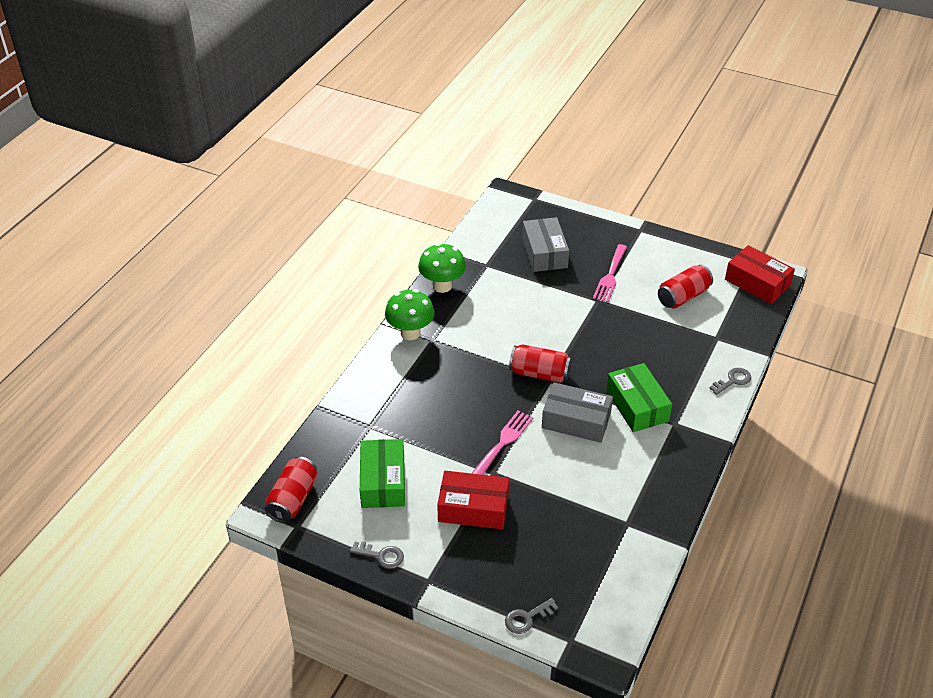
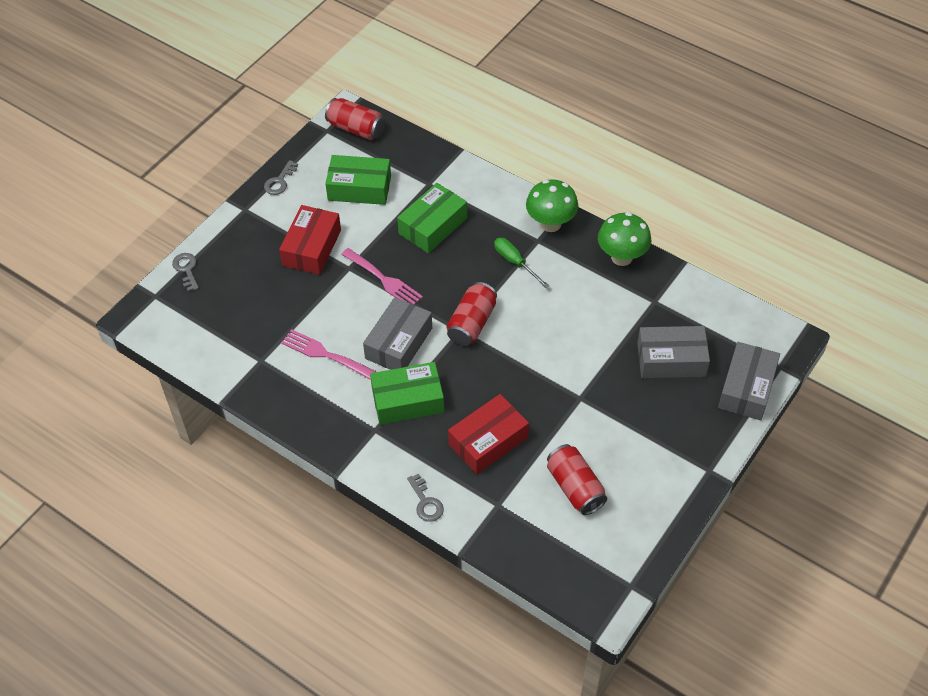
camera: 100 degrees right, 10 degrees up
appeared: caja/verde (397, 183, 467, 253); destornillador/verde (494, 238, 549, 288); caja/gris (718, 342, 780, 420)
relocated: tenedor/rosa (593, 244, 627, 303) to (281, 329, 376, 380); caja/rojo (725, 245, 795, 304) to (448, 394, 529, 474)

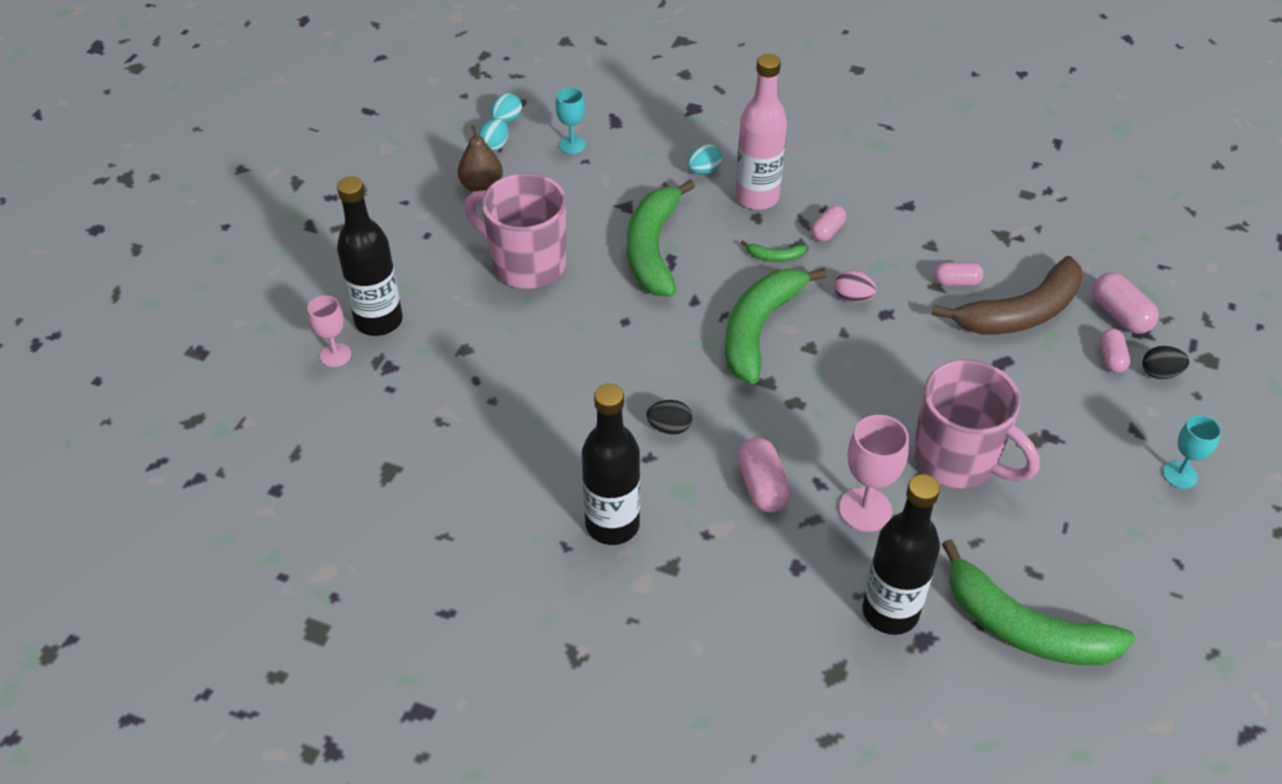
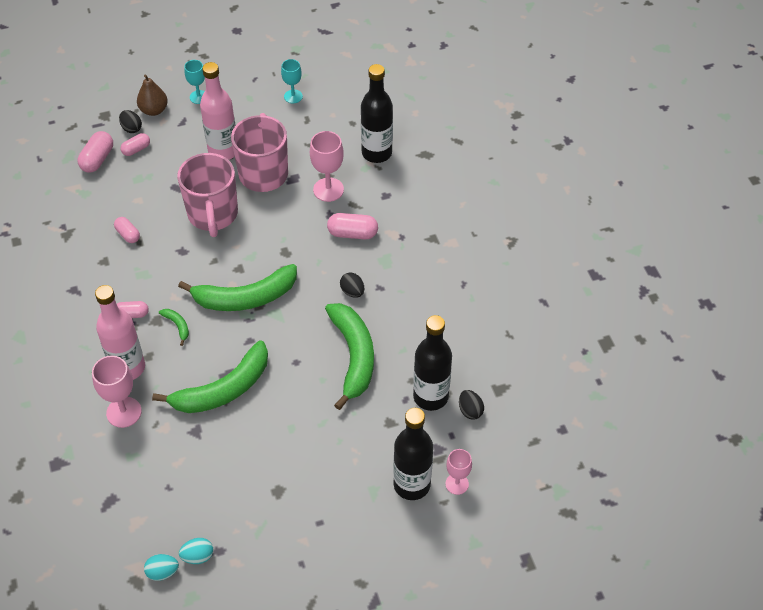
camera: 130 degrees left, 5 degrees up
missing: plátano/marrón (932, 256, 1082, 335); huevo/rosa (834, 270, 877, 302)
appeared: botella/rosa (200, 62, 236, 160); huevo/negro (459, 390, 484, 420)
relocated: copa/turquesa (556, 87, 586, 154) to (281, 59, 303, 104); pera/marrón (458, 125, 503, 192) to (137, 74, 168, 116); taza/rosa (465, 173, 566, 288) to (177, 153, 238, 237); botella/negro (582, 384, 640, 545) to (413, 315, 452, 411); plátano/verde (942, 539, 1135, 665) to (325, 303, 374, 410)
exchanged: huevo/turquesa (687, 144, 722, 175) to copa/rosa (92, 356, 142, 428)
spun: cápsula/rosa (737, 437, 791, 513) = (327, 213, 378, 239) 60 degrees clockwise

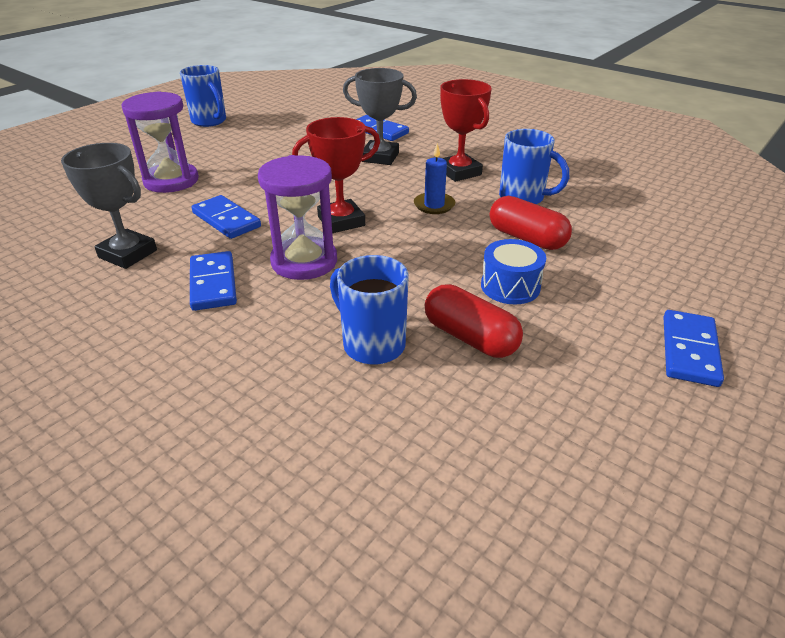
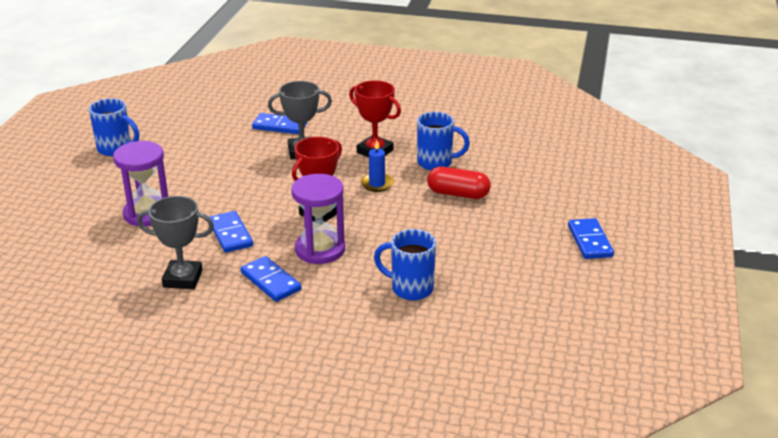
camera: 25 degrees left, 5 degrees down
missing: tambor/azul (481, 239, 546, 305); cápsula/rojo (425, 284, 523, 358)
spun: ficha de dominó/azul (192, 195, 261, 239) = (209, 211, 253, 253) 45 degrees clockwise

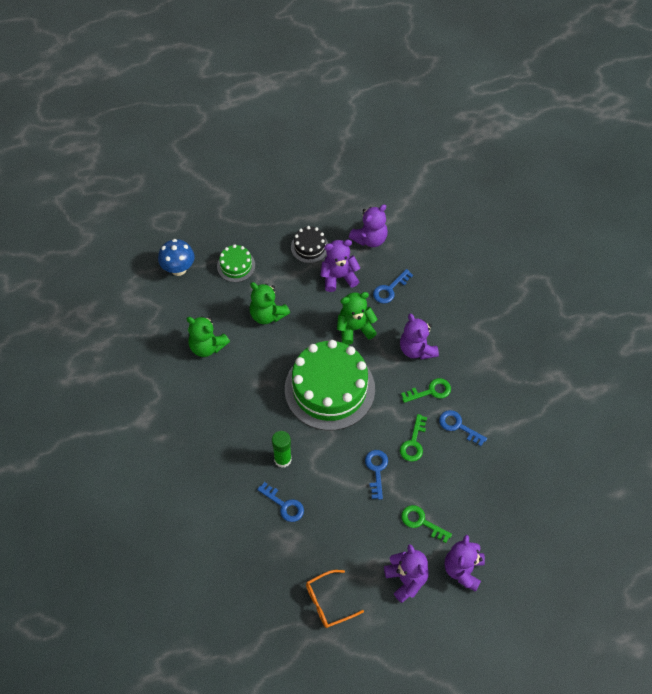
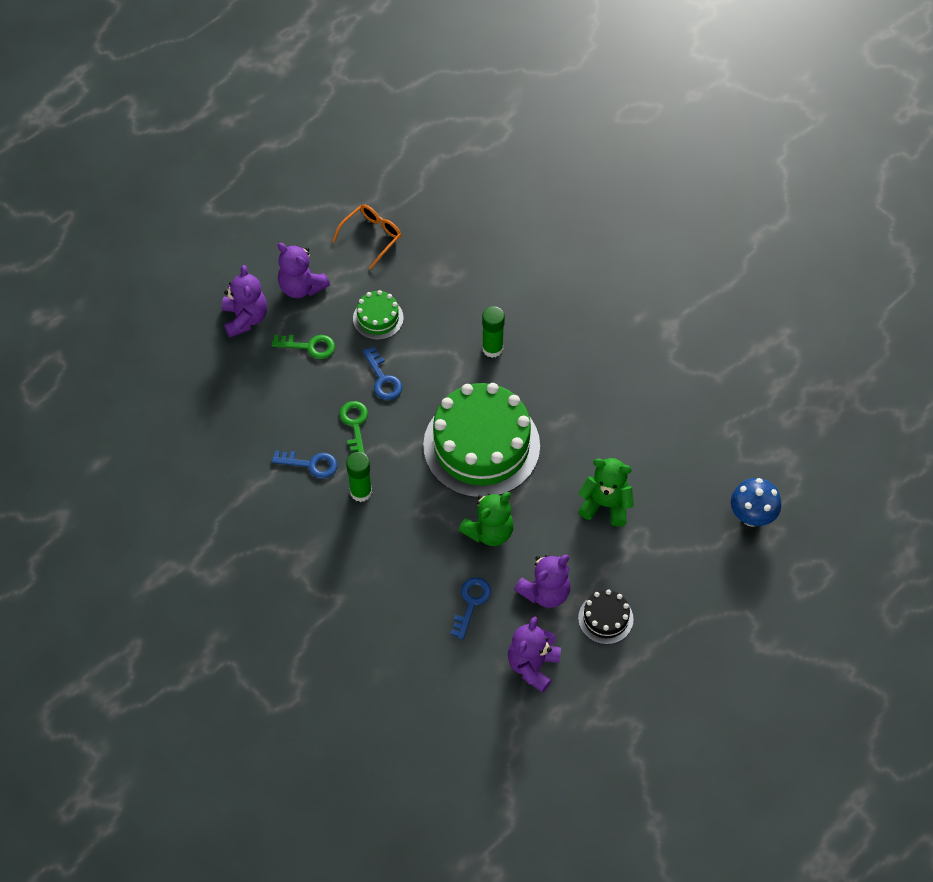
camera: 155 degrees right, 0 degrees up
missing: osito/morado (400, 313, 439, 359); osito/verde (186, 316, 230, 357); llave/azul (257, 482, 304, 522)
relocated: tarta/verde (217, 244, 255, 282) to (353, 290, 404, 340)
exchanged: llave/verde (401, 378, 451, 403) to barra de pegamento/verde (346, 452, 372, 502)

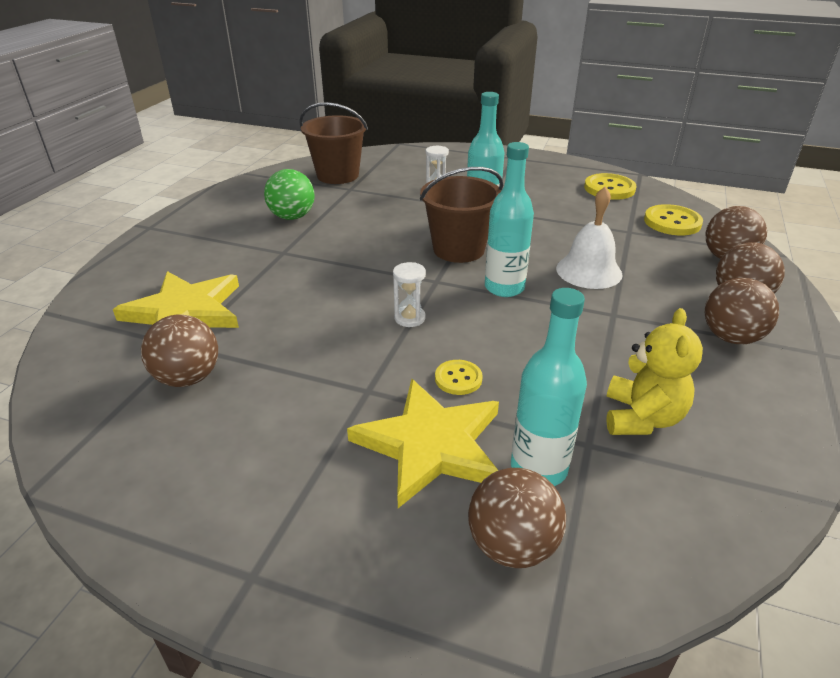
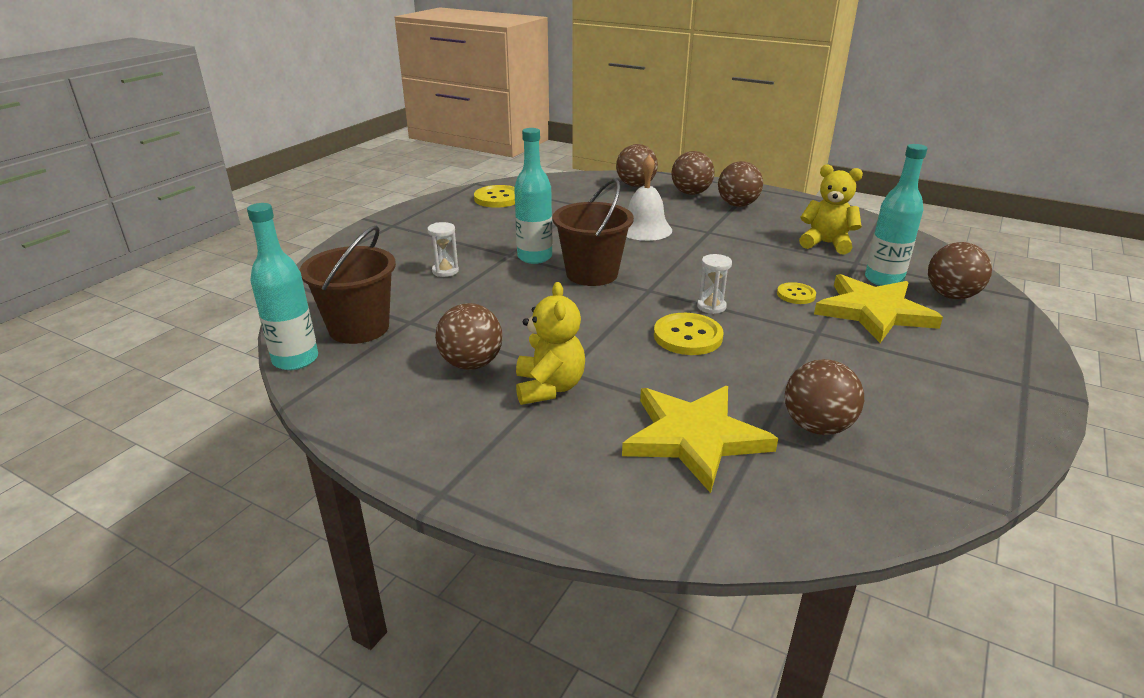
camera: 80 degrees left, 5 degrees down
appeared: osito/amarillo (516, 282, 585, 405)
relocated: botella/turquesa (485, 142, 534, 297) to (247, 203, 318, 370); botón/amarillo (644, 204, 703, 235) to (654, 313, 723, 355)
colour: pelota/verde (264, 169, 315, 220) to pelota/marrón (435, 303, 502, 370)

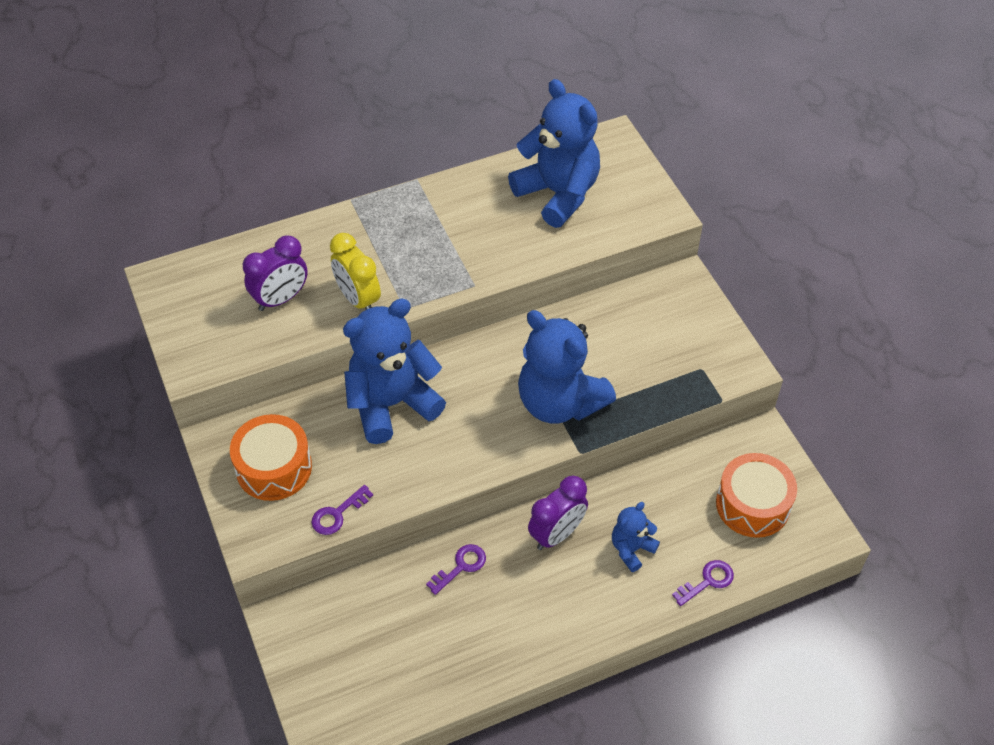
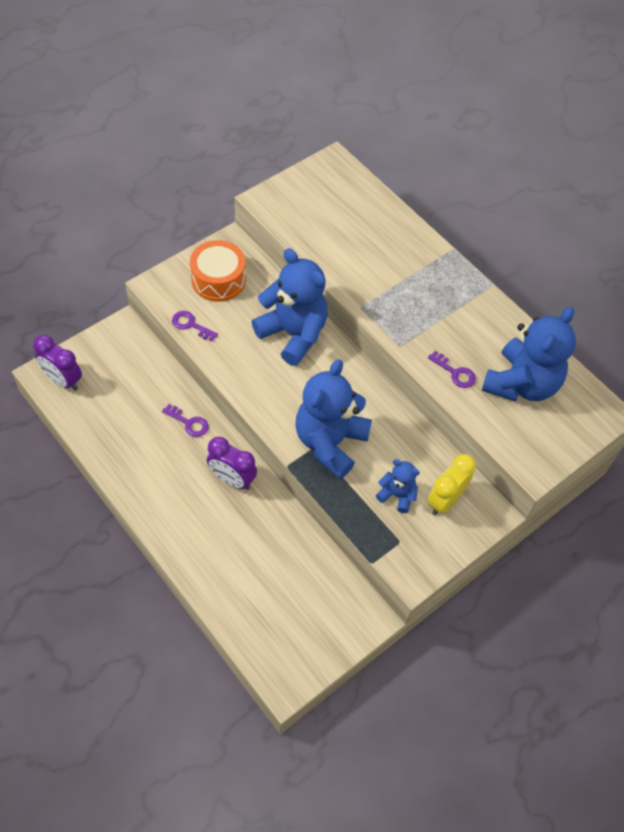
camera: 70 degrees right, 5 degrees up
missing: tambor/naranja (716, 453, 797, 538)
relocated: despertador/amarillo (330, 233, 381, 310) to (428, 454, 476, 515); despertador/morado (243, 235, 308, 311) to (33, 335, 82, 391); osito/azul (612, 502, 660, 572) to (376, 459, 420, 513); llave/morado (672, 560, 734, 606) to (428, 351, 476, 388)

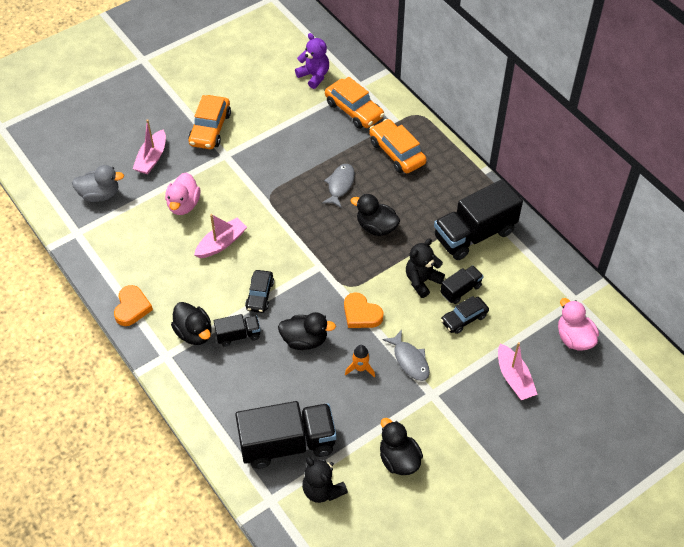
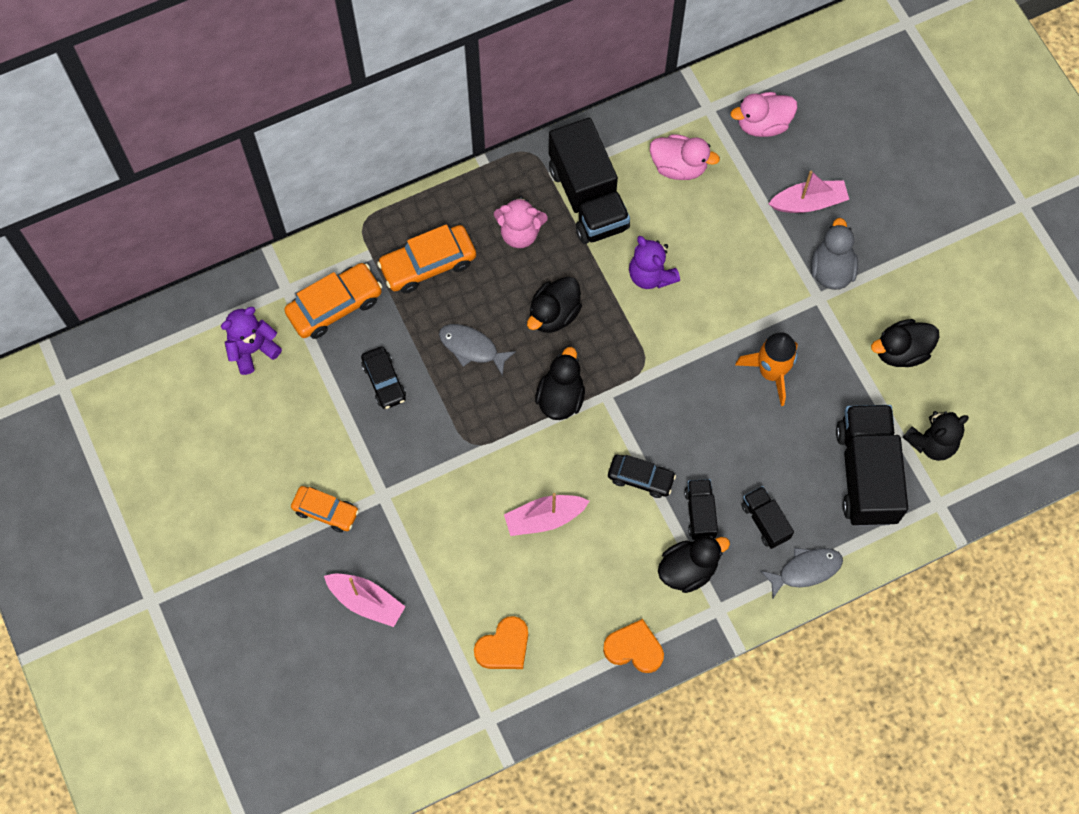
camera: 80 degrees left, 15 degrees up
appeared: osito/rosa (494, 196, 548, 248)
relocated: pato/gris (72, 165, 124, 202) to (811, 218, 858, 290); pato/rosa (165, 172, 200, 215) to (650, 134, 720, 180); camión/negro (440, 265, 484, 304) to (741, 486, 794, 549); corazón/naranja (344, 292, 384, 328) to (474, 616, 528, 669); coche/negro (441, 296, 489, 334) to (361, 347, 406, 409); pato/negro (278, 312, 336, 350) to (535, 347, 585, 420); pez/gris (382, 330, 430, 381) to (760, 548, 843, 598)
colour: osito/negro (406, 238, 445, 298) to osito/morado (629, 236, 680, 289)
spun: barco/rosa (194, 214, 247, 258) = (504, 493, 589, 536) 75 degrees counterclockwise
size: coche/naranja (188, 95, 231, 149) = (291, 486, 359, 532) x0.66; cohete/naranja (345, 345, 375, 378) = (735, 332, 798, 406) x1.68

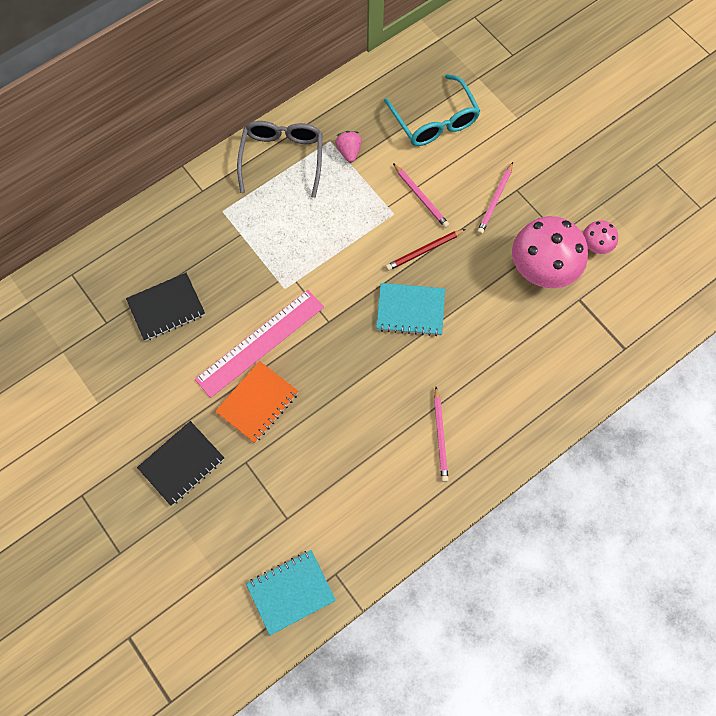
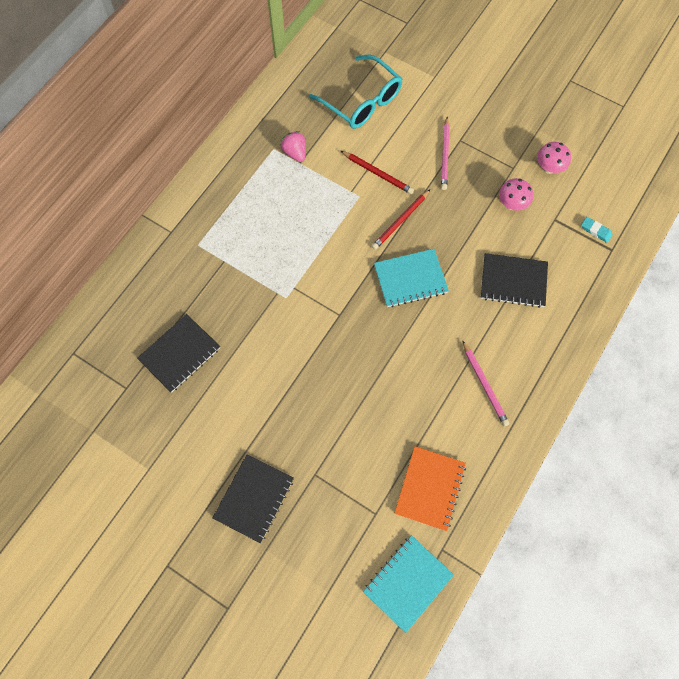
camera: 20 degrees left, 0 degrees up
missing: gafas/gris (237, 121, 323, 198); regla/rosa (195, 290, 324, 398)
appeared: goma de borrar/turquesa (581, 217, 612, 243); cuaderno/negro (481, 253, 548, 308)
relocated: cuaderno/naranja (215, 361, 299, 443) to (394, 446, 466, 531)
colour: lápiz/rosa (393, 163, 449, 228) to lápiz/rojo (341, 151, 414, 194)
size: seta/rosa (512, 216, 588, 288) = (499, 178, 533, 211) x0.48

